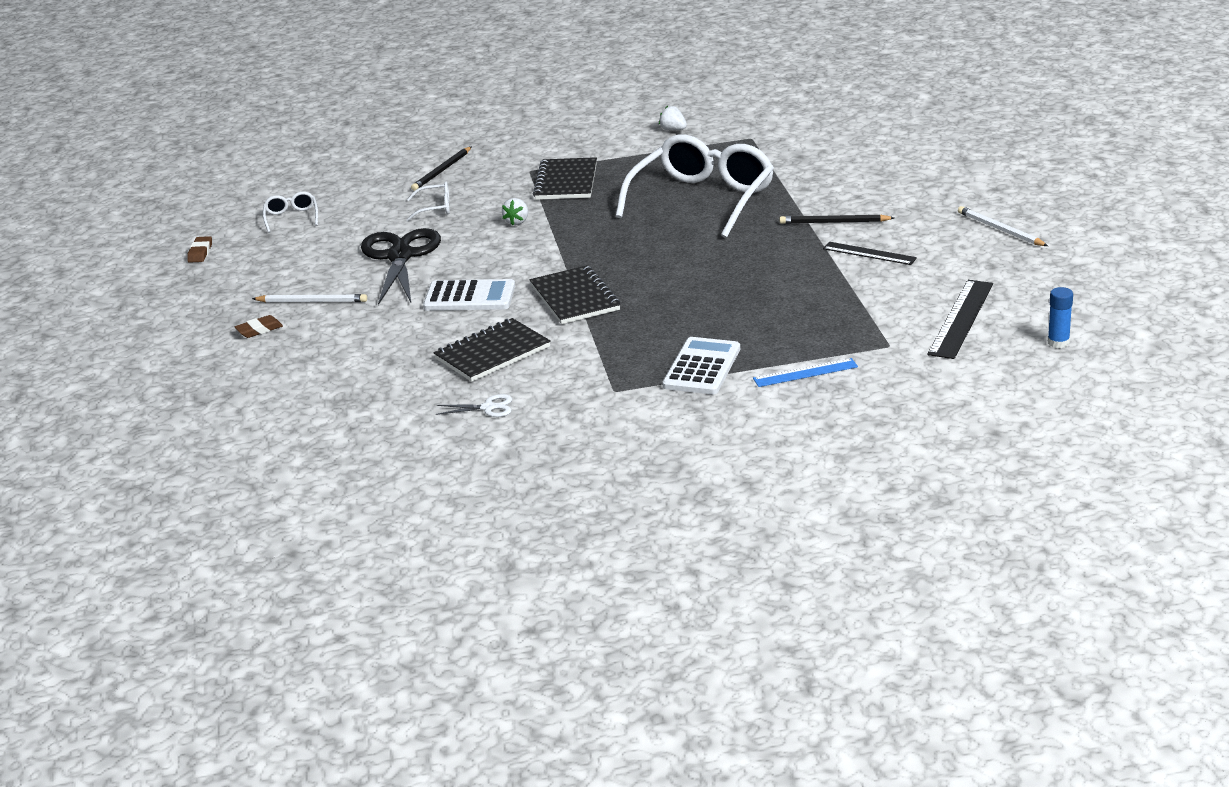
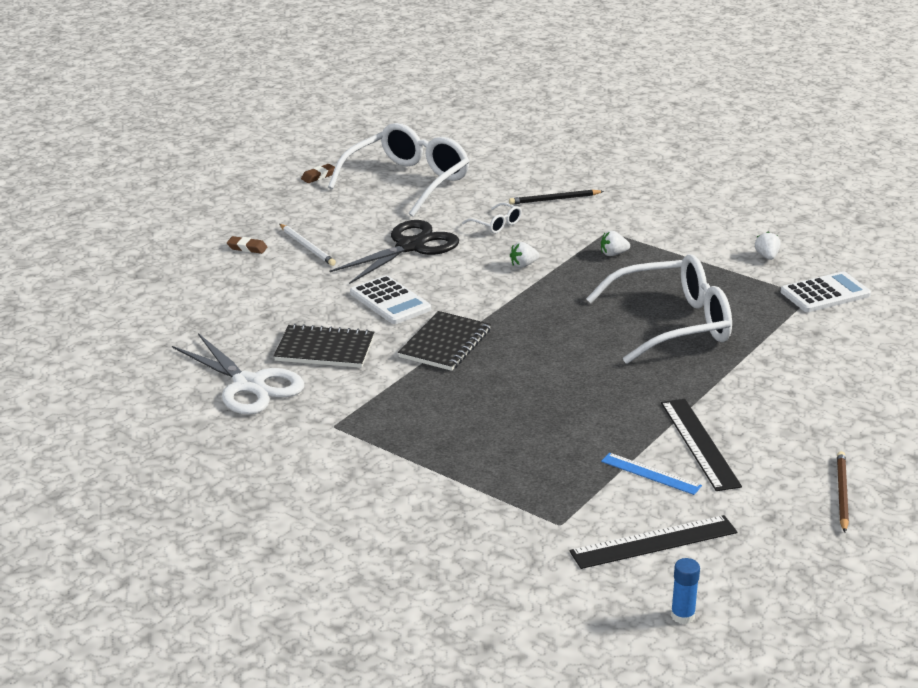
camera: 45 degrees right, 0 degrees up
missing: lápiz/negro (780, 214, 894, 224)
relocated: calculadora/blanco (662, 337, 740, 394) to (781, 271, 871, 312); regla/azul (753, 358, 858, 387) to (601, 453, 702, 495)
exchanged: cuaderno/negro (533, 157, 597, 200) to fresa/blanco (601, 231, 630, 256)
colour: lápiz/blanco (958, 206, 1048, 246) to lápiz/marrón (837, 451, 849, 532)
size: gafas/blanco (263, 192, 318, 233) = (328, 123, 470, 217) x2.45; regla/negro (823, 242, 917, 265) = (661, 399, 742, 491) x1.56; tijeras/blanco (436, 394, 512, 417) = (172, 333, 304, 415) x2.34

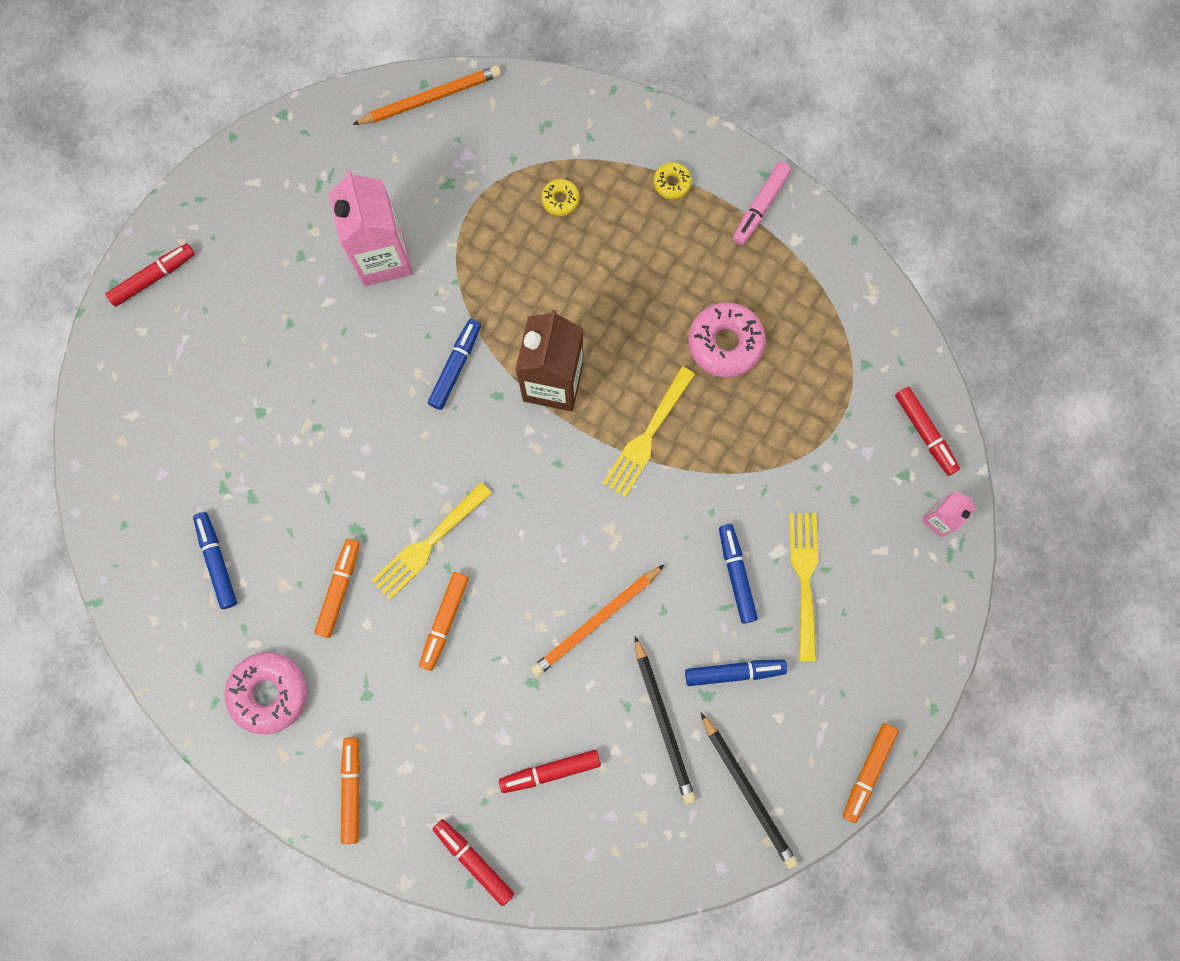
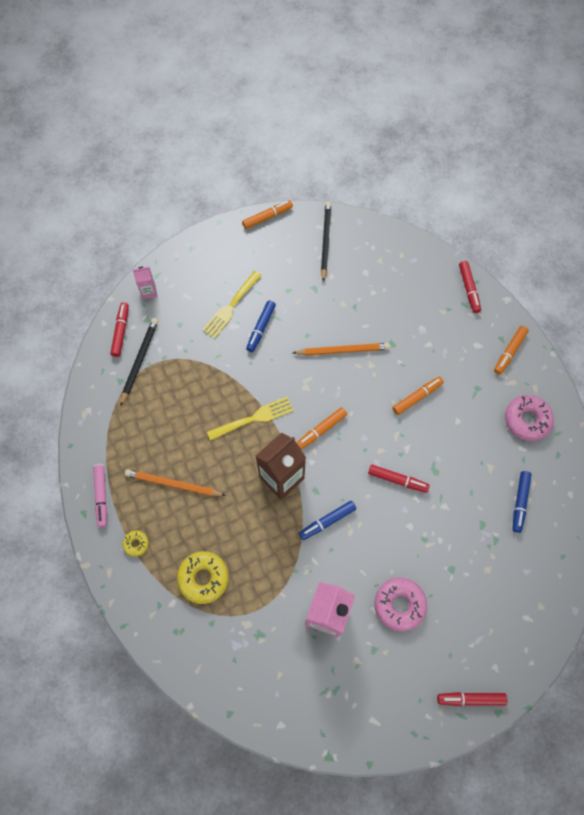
camera: 145 degrees left, 10 degrees down
missing: tenedor/amarillo (371, 482, 492, 600); rotulador/azul (685, 660, 787, 686)
relocated: lápiz/naranja (352, 66, 501, 125) to (125, 469, 226, 496); rosquilla/rosa (688, 302, 766, 378) to (374, 577, 427, 631); rotulador/naranja (314, 539, 360, 638) to (296, 407, 347, 450); lápiz/negro (635, 636, 696, 804) to (120, 318, 158, 406); rotulador/rojo (499, 750, 601, 793) to (368, 465, 430, 493)
spun: rotulador/rosa (733, 162, 791, 245) = (93, 465, 107, 527) 105 degrees clockwise
size: rosquilla/amarillo (541, 179, 579, 216) = (177, 551, 229, 604) x1.95

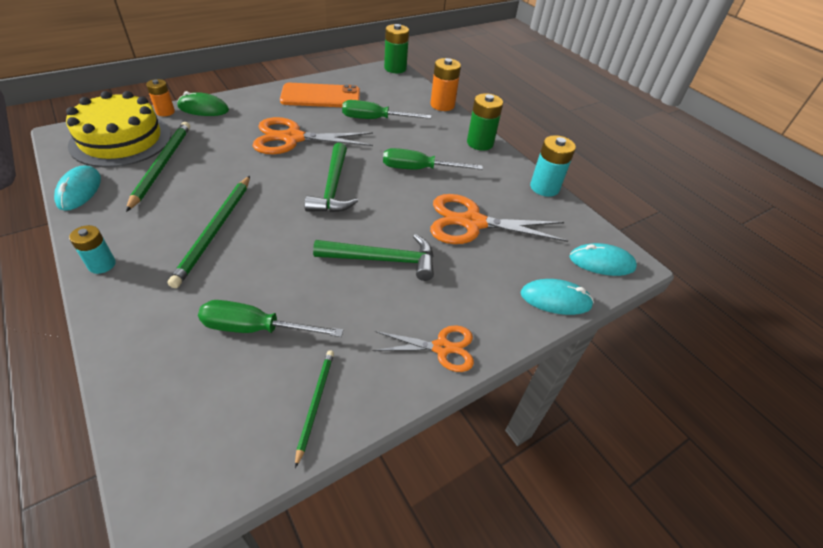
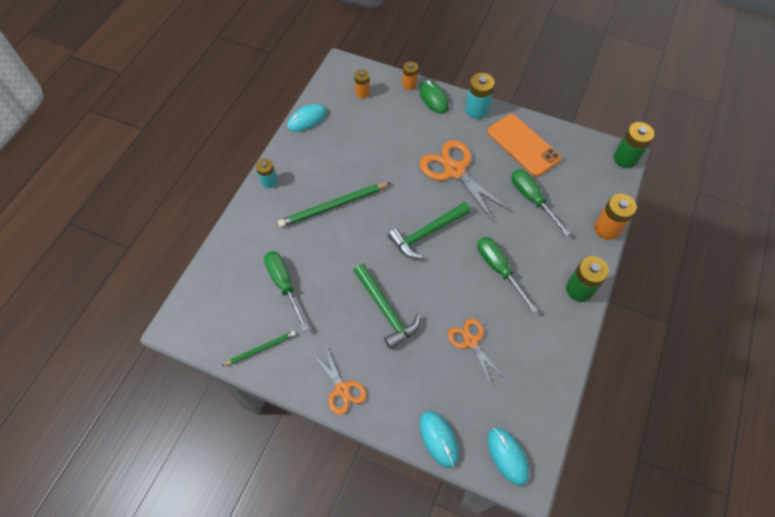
camera: 60 degrees right, 15 degrees up
missing: lápiz/verde (126, 122, 190, 212)
relocated: pila/turquesa (530, 135, 576, 197) to (465, 73, 495, 119)
exchanged: tarta/amarillo (66, 91, 171, 167) to pila/naranja (354, 69, 370, 99)
size: tijeras/naranja (430, 194, 568, 244) = (448, 319, 505, 386) x0.58

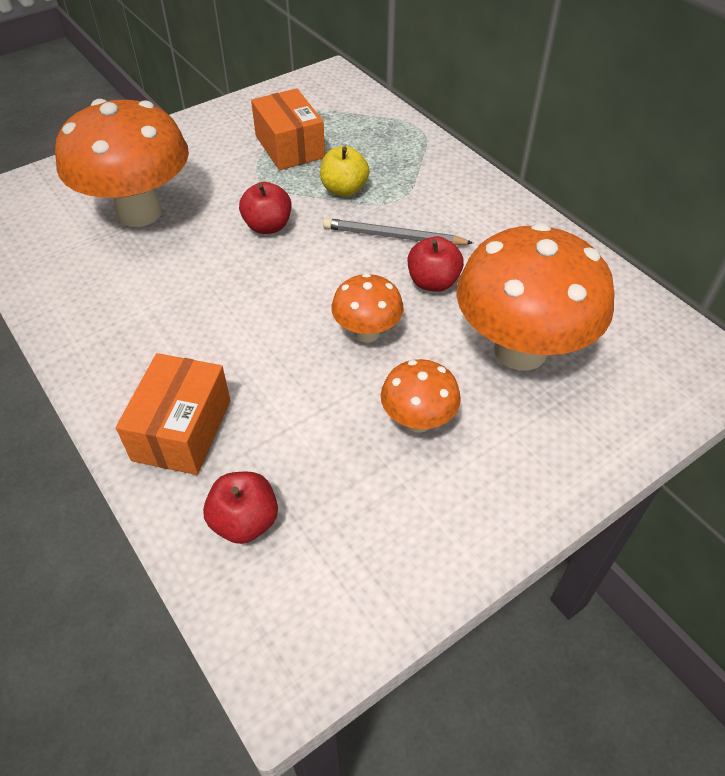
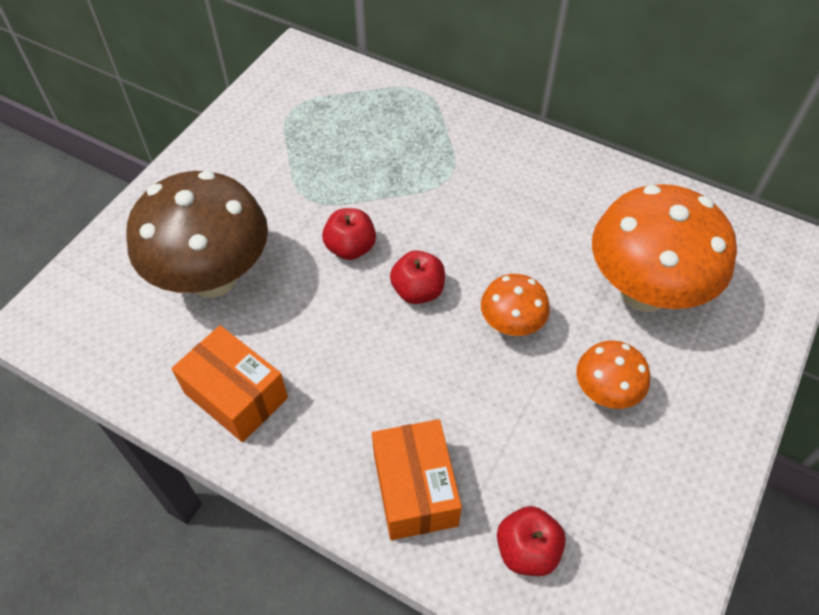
camera: 25 degrees left, 5 degrees up
missing: manzana/amarillo (320, 146, 370, 197); lápiz/gris (323, 218, 473, 245)
relocated: caja/naranja (251, 88, 325, 170) to (171, 325, 288, 442); manzana/rojo (408, 236, 464, 292) to (390, 250, 445, 304)
colour: seta/naranja (55, 99, 189, 227) to seta/marrón (127, 171, 268, 298)

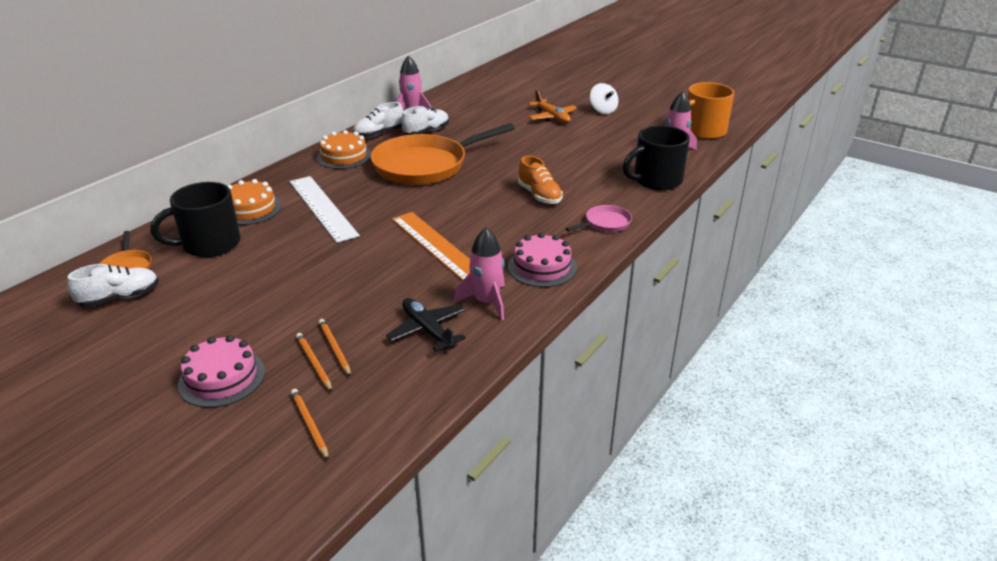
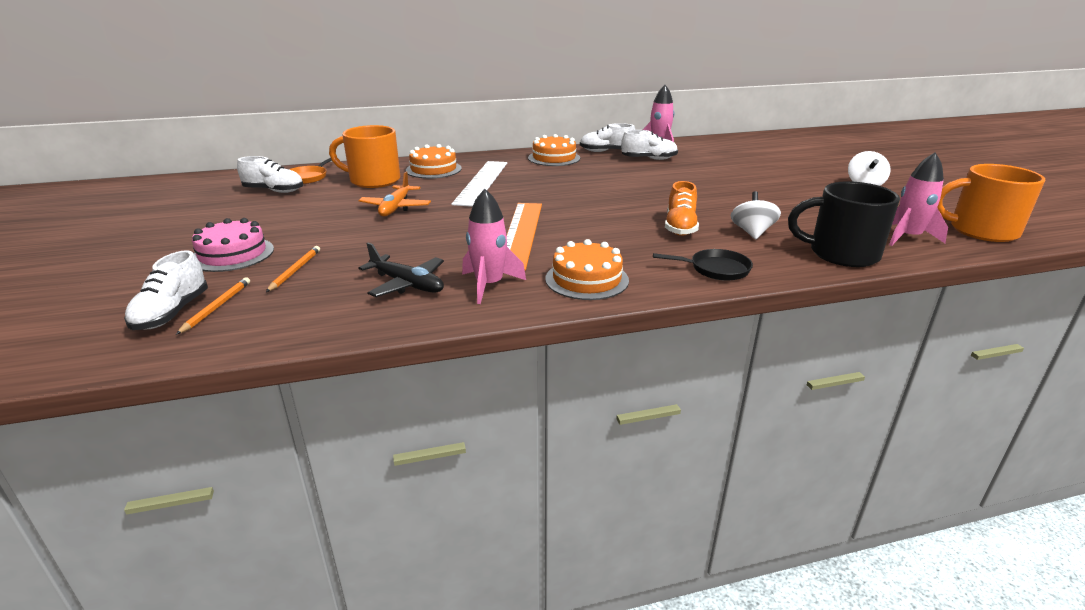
camera: 40 degrees right, 5 degrees down
missing: sartén/naranja (370, 123, 515, 185); lápiz/naranja (319, 319, 351, 377)
appeared: peonza/blanco (731, 191, 781, 239); zapato/blanco (124, 250, 208, 330)
relocated: avión/naranja (528, 90, 577, 123) to (358, 171, 431, 216)
colour: taza/negro (151, 182, 241, 257) to taza/naranja (329, 125, 400, 188); sartén/rosa (566, 205, 632, 232) to sartén/negro (653, 249, 753, 281); tarta/rosa (508, 233, 577, 287) to tarta/naranja (545, 239, 629, 300)
spun: avión/negro (386, 298, 466, 352) = (359, 243, 444, 297) 120 degrees clockwise

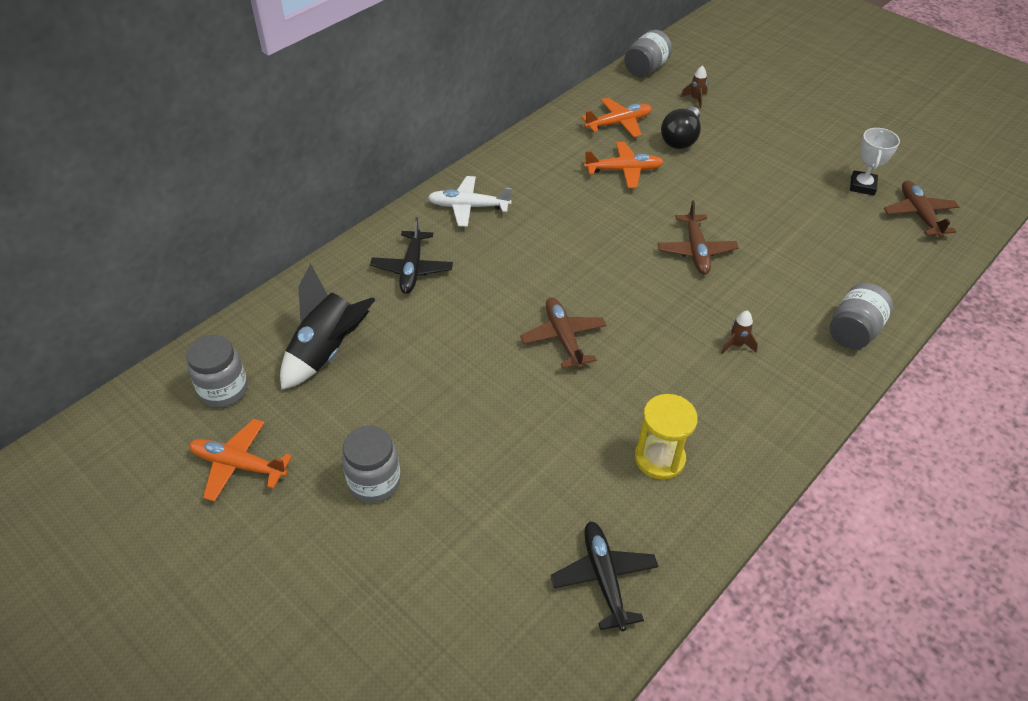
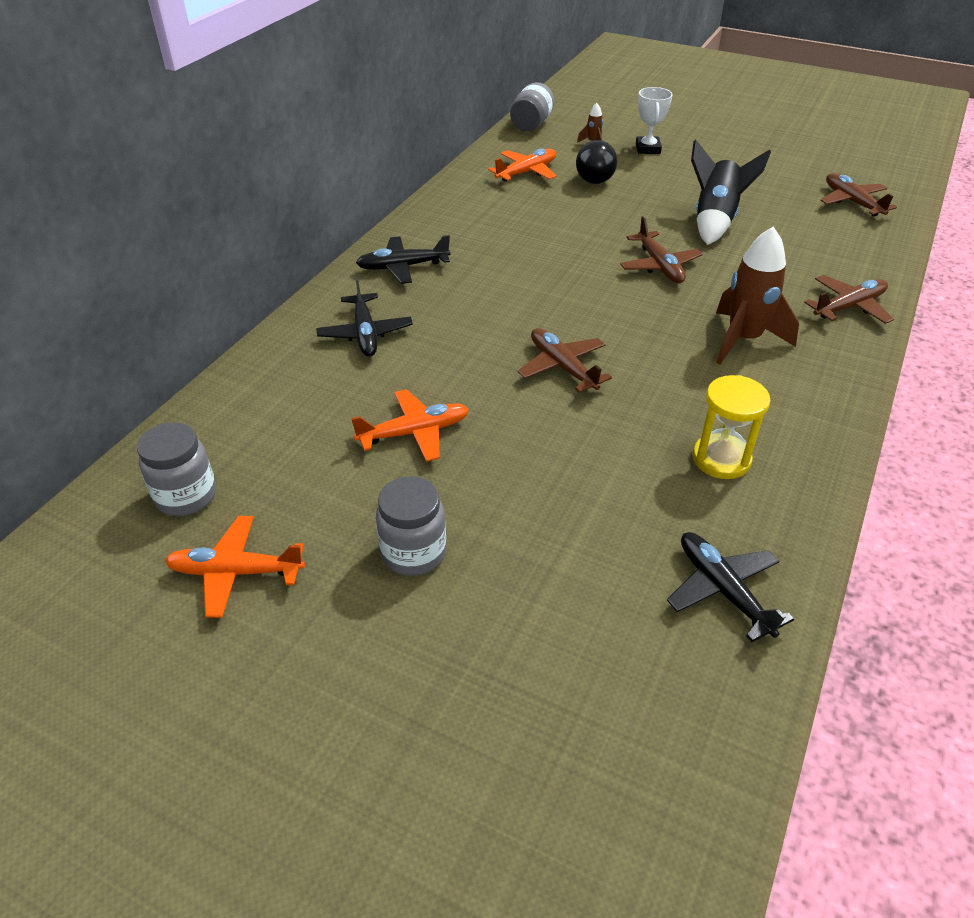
camera: 15 degrees left, 5 degrees down
relocated: trofeo/blanco (850, 128, 900, 195) to (636, 87, 673, 154); avión/naranja (584, 142, 664, 188) to (351, 389, 469, 462); cohete/negro (280, 264, 375, 390) to (691, 139, 771, 245)
exchanged: tarro/gris (830, 283, 893, 349) to avión/marrón (804, 275, 894, 324)
colour: avión/blanco (428, 176, 512, 227) to avión/negro (356, 235, 451, 284)
size: cohete/marrón (721, 310, 758, 354) = (716, 227, 799, 365) x2.27

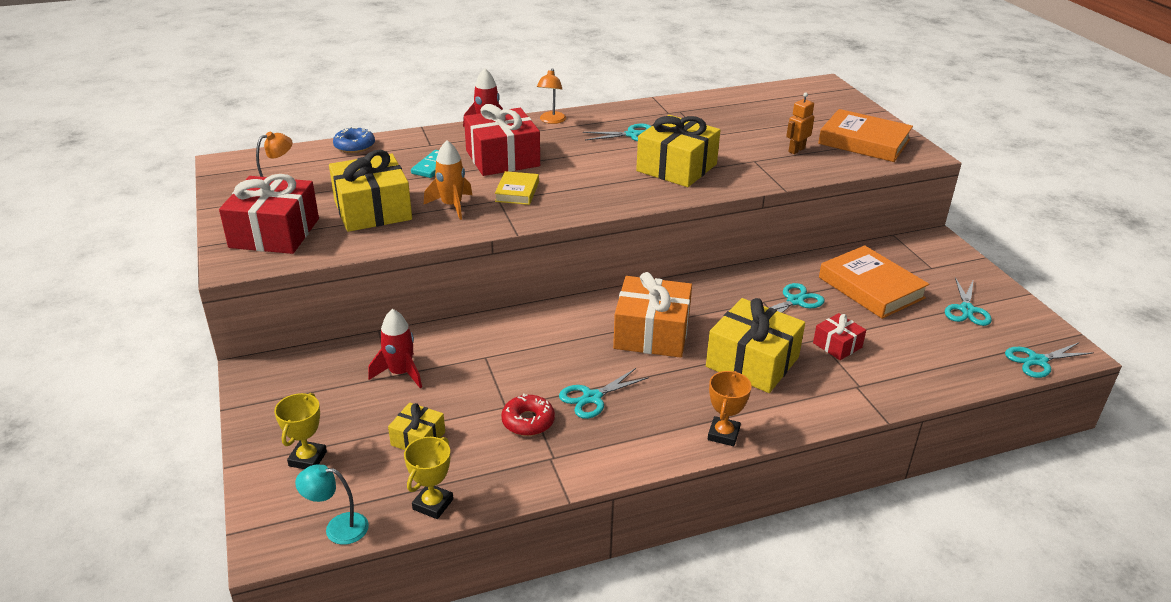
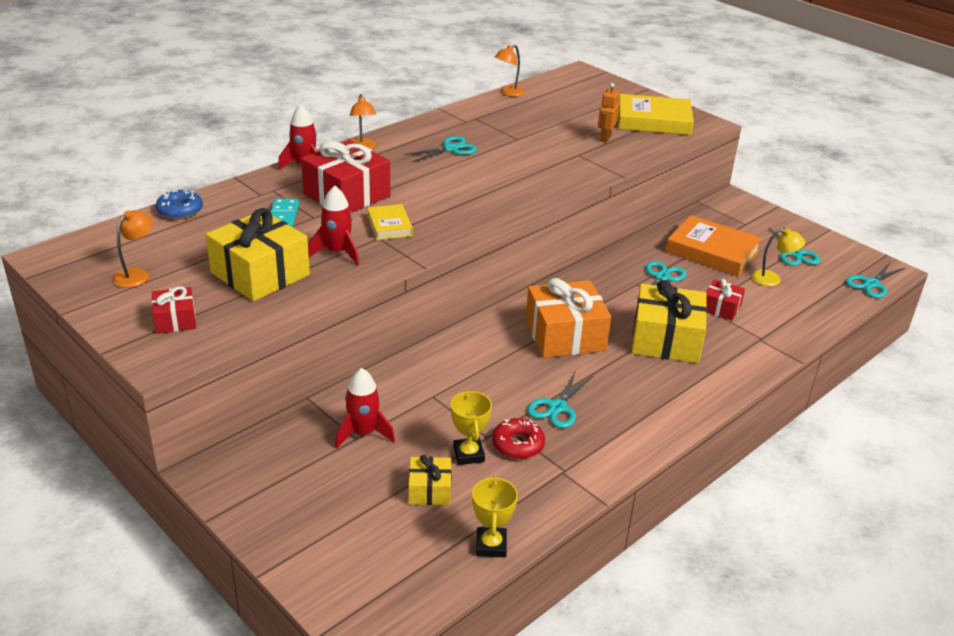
camera: 25 degrees left, 0 degrees up
missing: regalo/amarillo (636, 115, 720, 187); trofeo/naranja (708, 371, 752, 446); lámpara/turquesa (295, 464, 369, 545)
appeared: lámpara/naranja (495, 45, 525, 97); lámpara/amarillo (752, 228, 805, 286)
relocated: trofeo/amarillo (274, 393, 327, 469) to (451, 391, 492, 465)
colour: libro/naranja (818, 109, 913, 162) to libro/amarillo (618, 94, 694, 135); cohete/naranja (424, 140, 472, 220) to cohete/rojo (308, 185, 359, 265)
size: regalo/rojo (219, 174, 319, 254) = (152, 286, 196, 334) x0.51

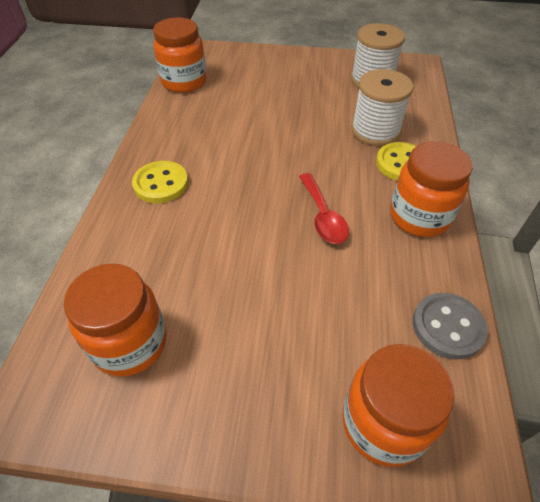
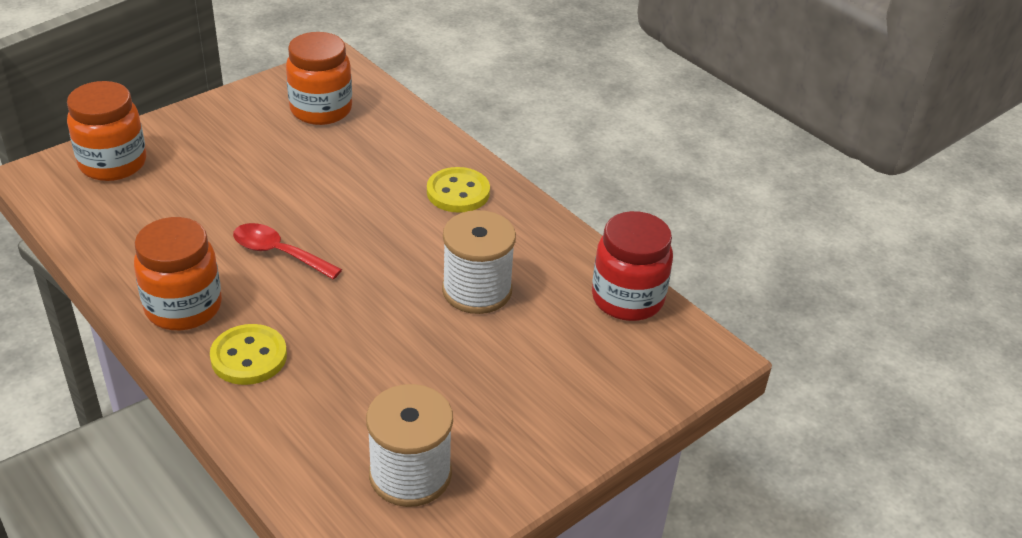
camera: 130 degrees right, 10 degrees down
missing: botón/gris (413, 293, 488, 360)
relocated: carrete/blanco (351, 69, 414, 146) to (442, 210, 516, 314)
colour: tarro/naranja (153, 17, 207, 93) to tarro/rojo (592, 211, 673, 321)

